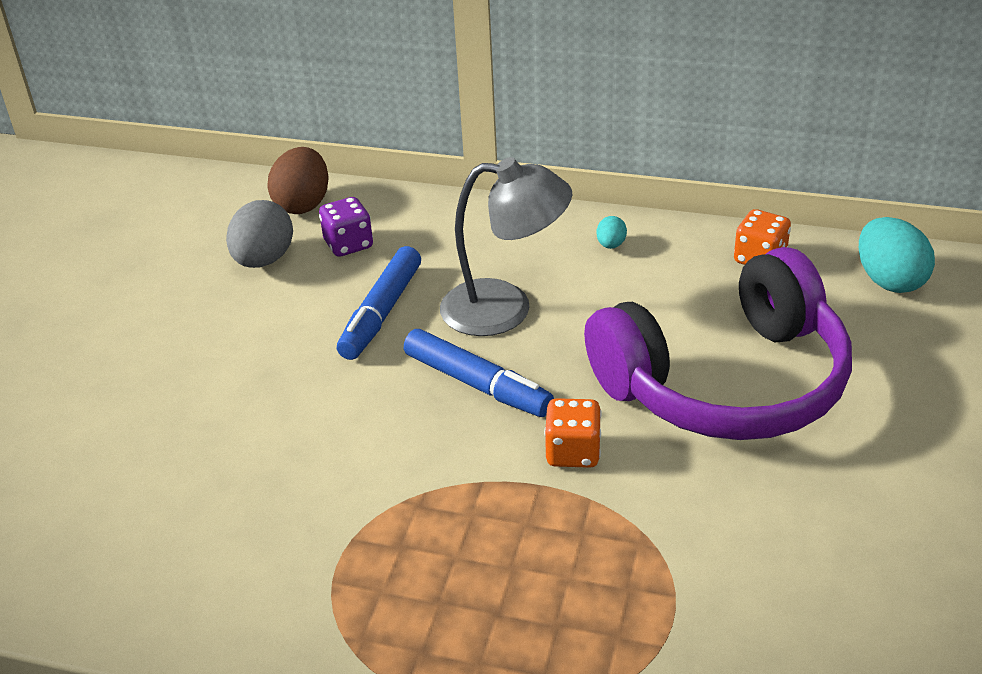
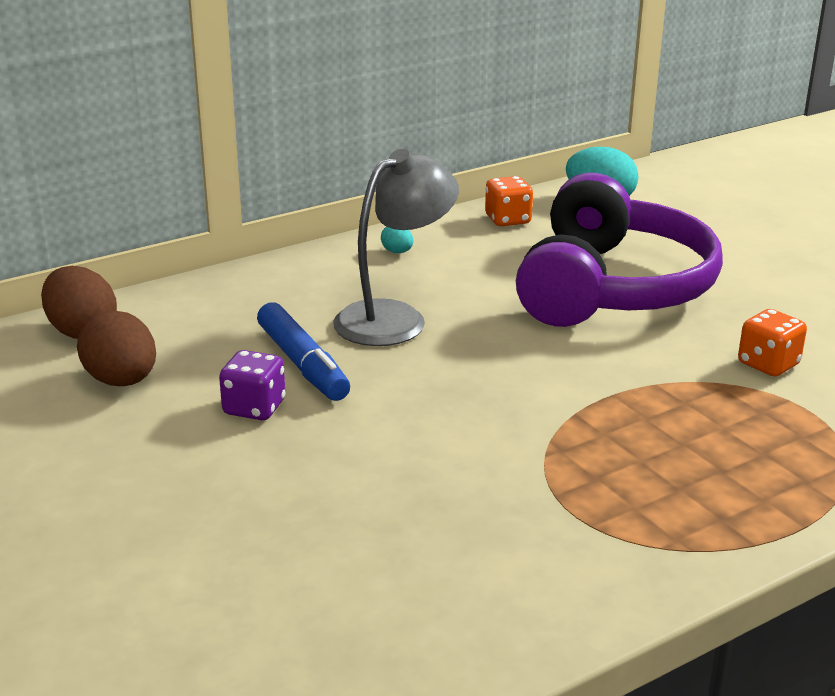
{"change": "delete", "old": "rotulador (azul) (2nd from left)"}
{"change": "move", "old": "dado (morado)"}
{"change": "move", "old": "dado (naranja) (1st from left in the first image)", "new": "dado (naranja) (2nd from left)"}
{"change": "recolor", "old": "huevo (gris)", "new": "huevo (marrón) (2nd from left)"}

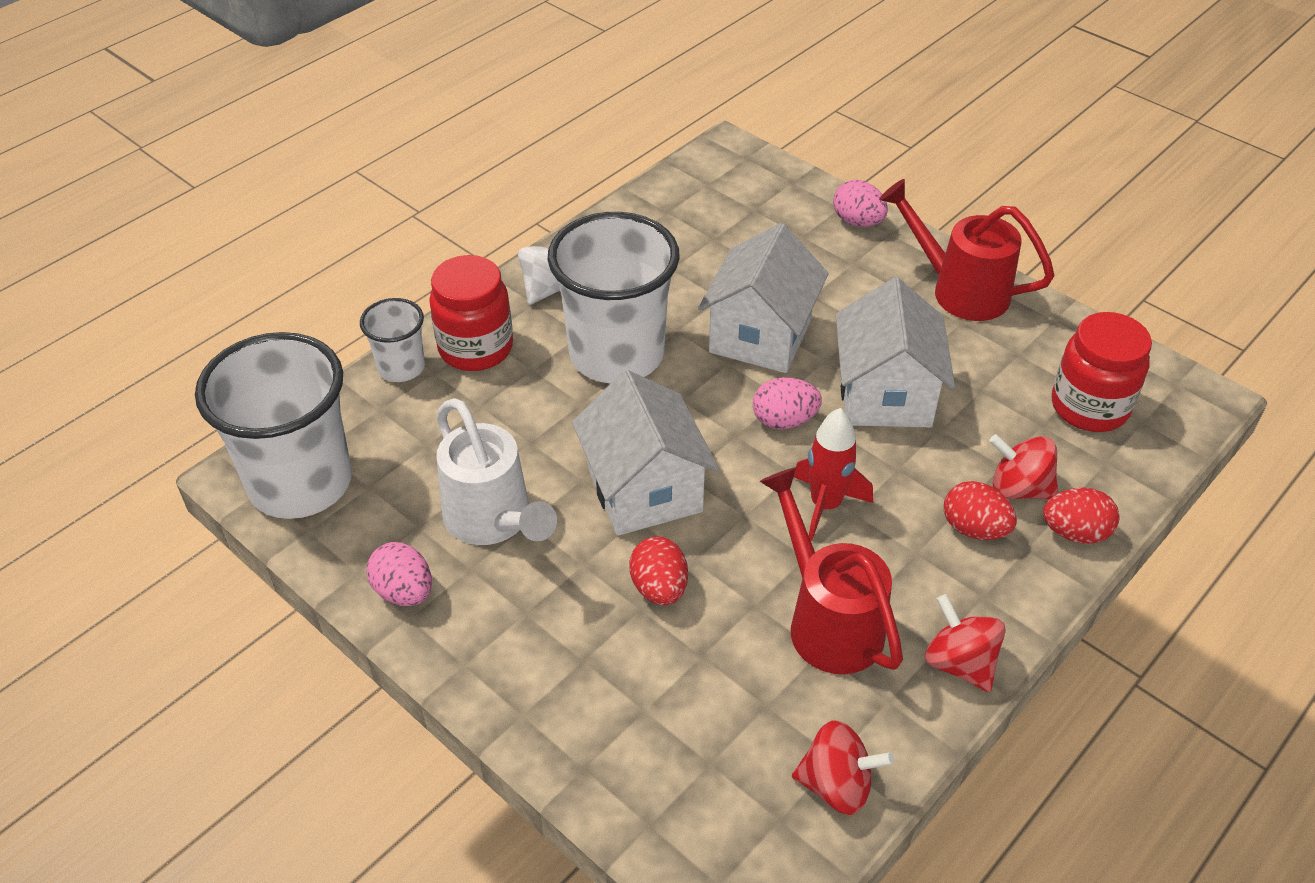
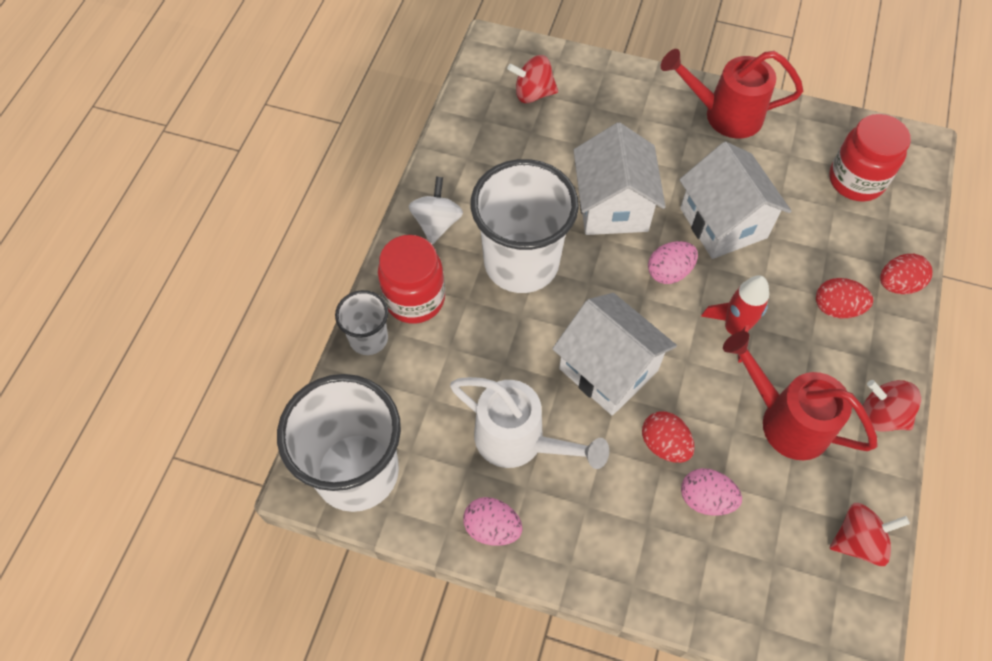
{"change": "move", "old": "huevo (rosa) (3rd from left)"}
{"change": "move", "old": "peonza (rojo) (3rd from left in the first image)", "new": "peonza (rojo) (1st from left)"}

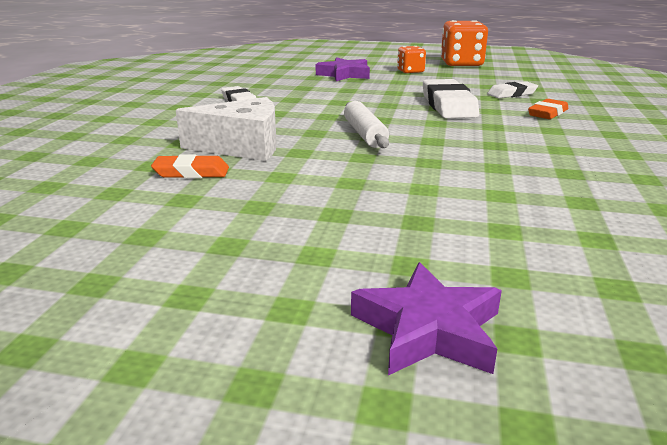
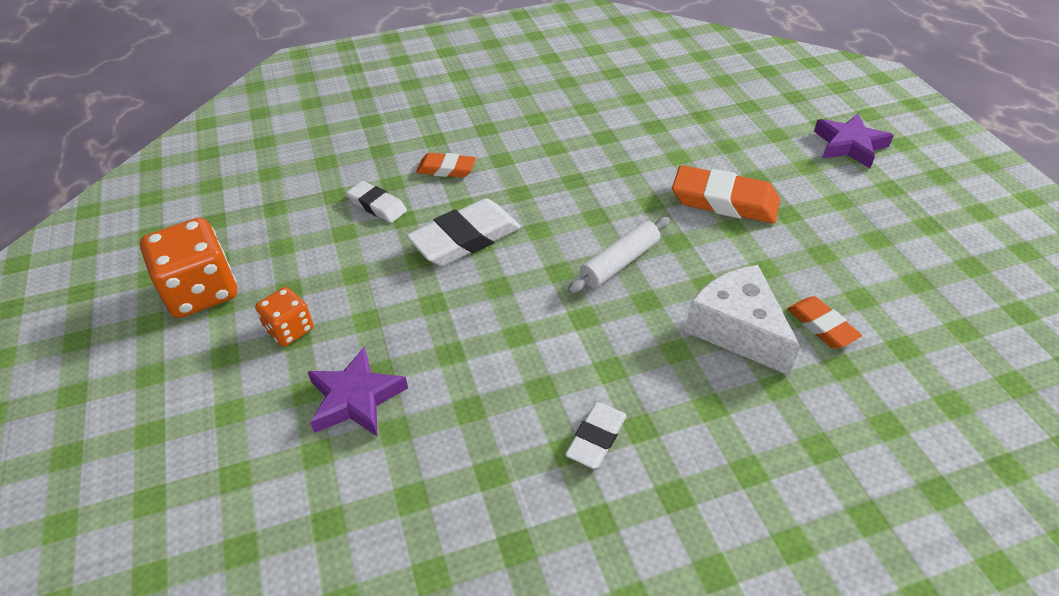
{"change": "insert", "new": "goma de borrar (naranja) (2nd from left)"}

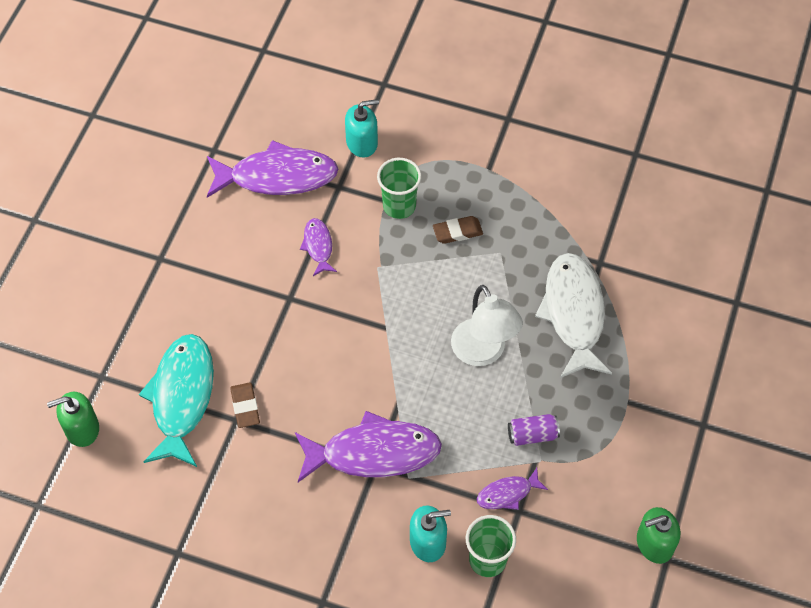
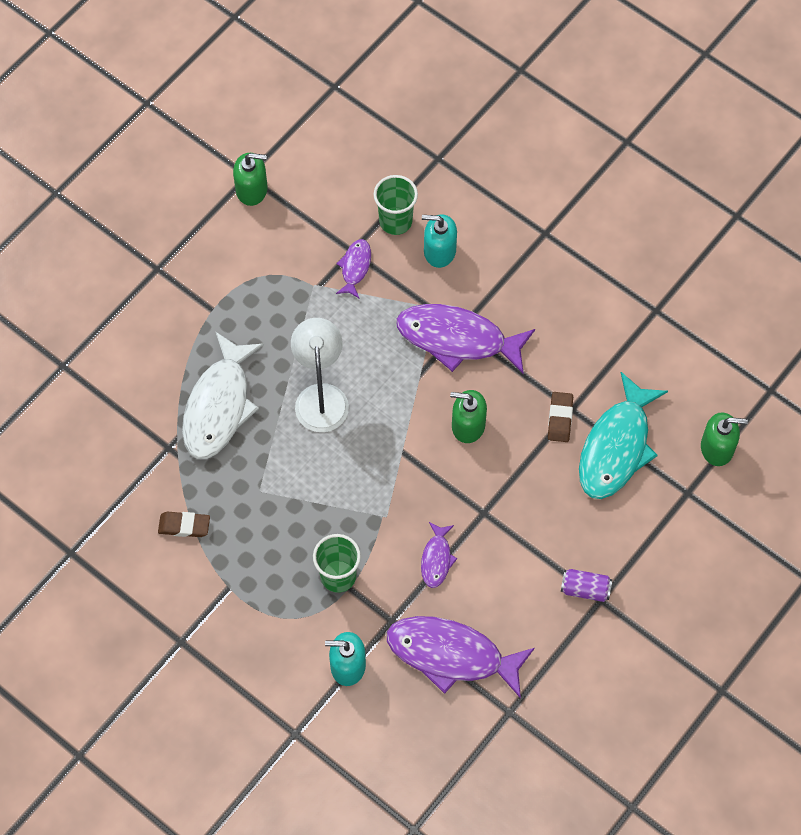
{"change": "insert", "new": "dispensador de jabón (verde) (2nd from left)"}
{"change": "move", "old": "goma de borrar (marrón) (2nd from left in the first image)", "new": "goma de borrar (marrón) (1st from left)"}
{"change": "move", "old": "lata (morado)"}
{"change": "rotate", "old": "pez (morado) (4th from left in the first image)", "degrees": -75}

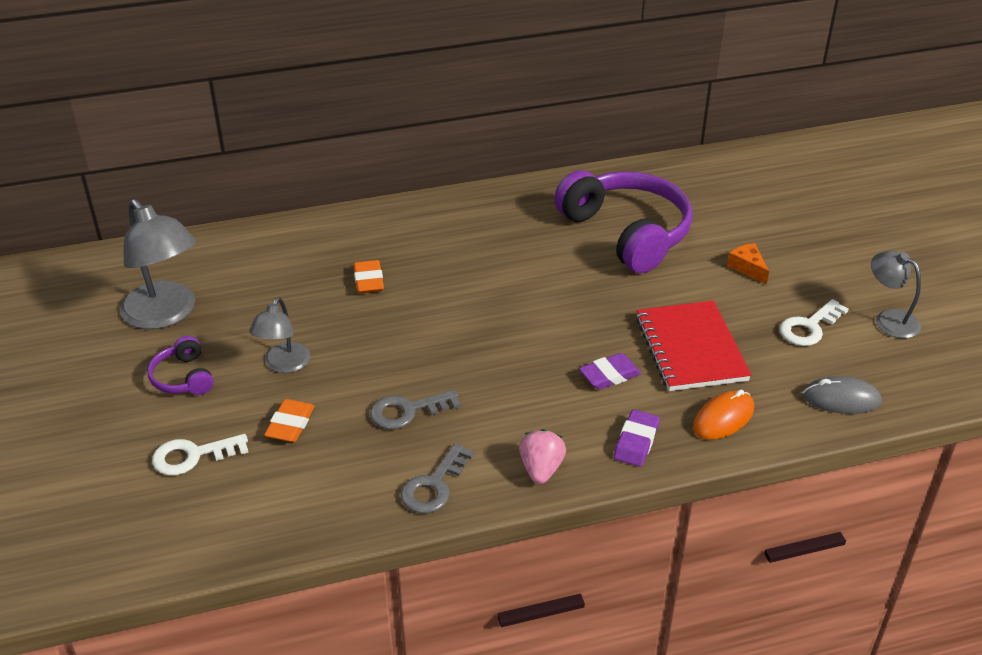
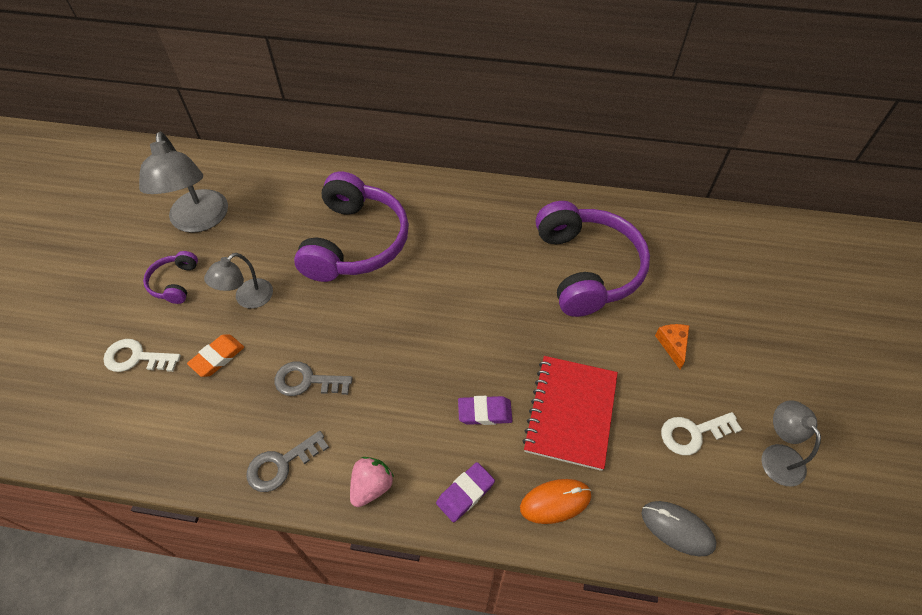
{"change": "replace", "old": "goma de borrar (naranja) (2nd from left)", "new": "auriculares (morado) (2nd from left)"}

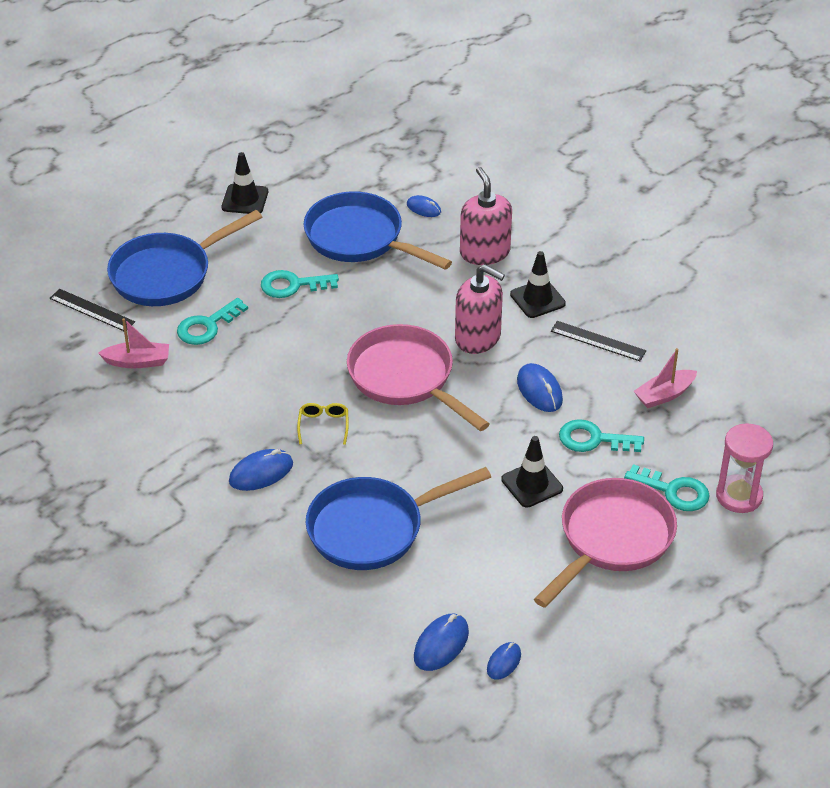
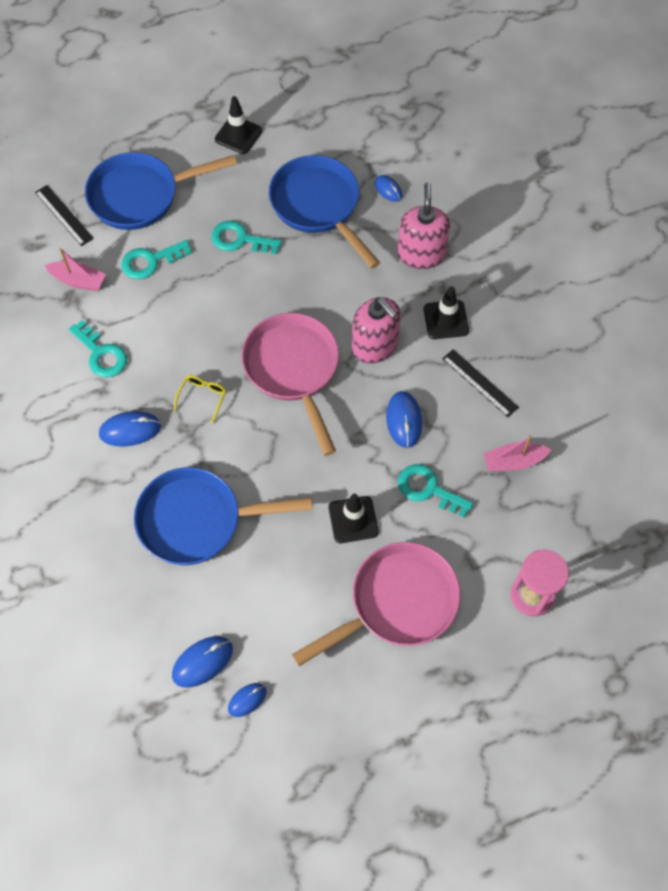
{"change": "move", "old": "llave (turquesa) (4th from left in the first image)", "new": "llave (turquesa) (1st from left)"}

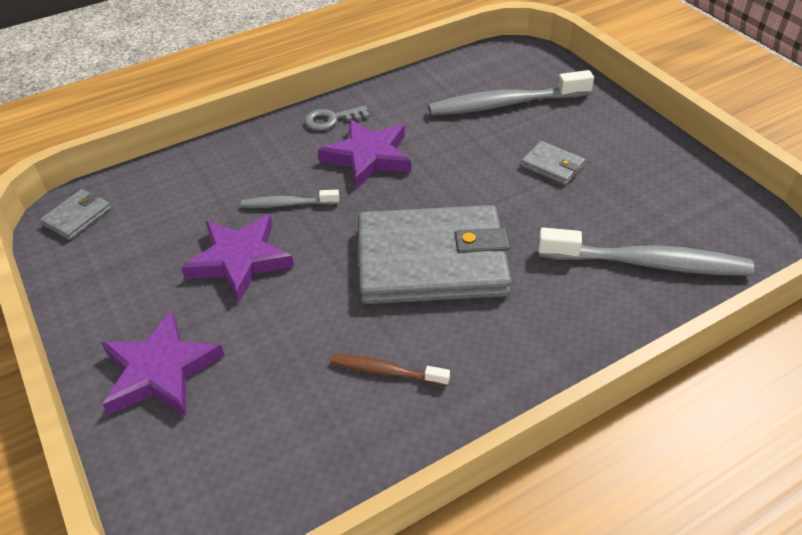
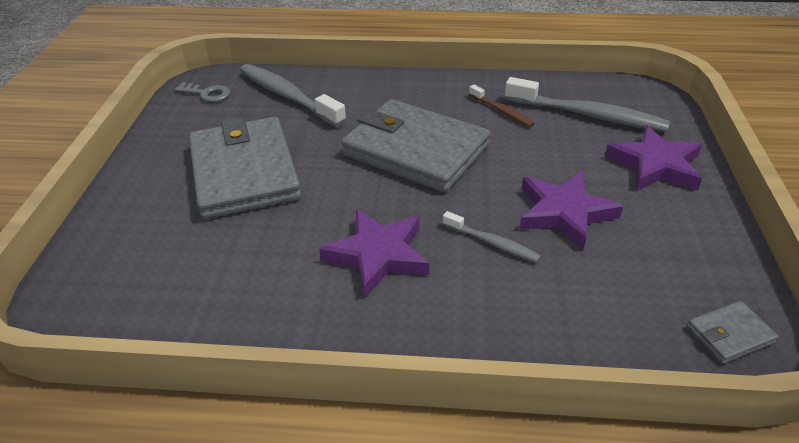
{"change": "move", "old": "llave (gris)"}
{"change": "move", "old": "cepillo de dientes (gris) (2nd from left in the first image)", "new": "cepillo de dientes (gris) (3rd from left)"}
{"change": "resize", "old": "cartera (gris) (3rd from left in the first image)", "factor": 2.44}

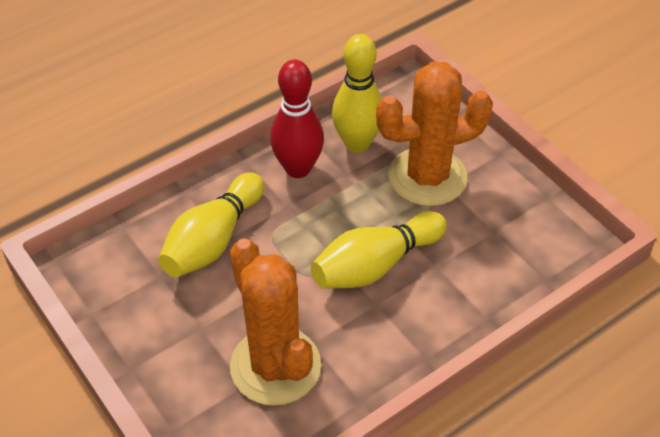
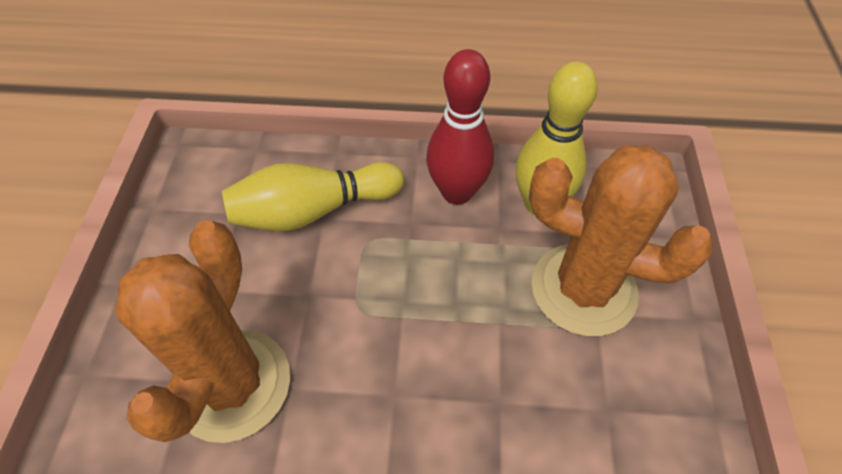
{"change": "delete", "old": "bolo (amarillo) (3rd from left)"}

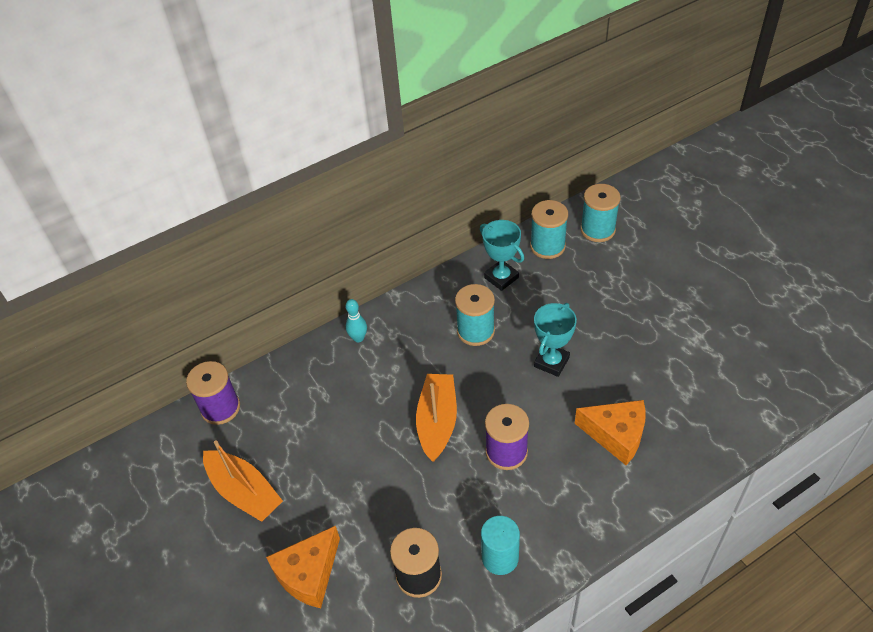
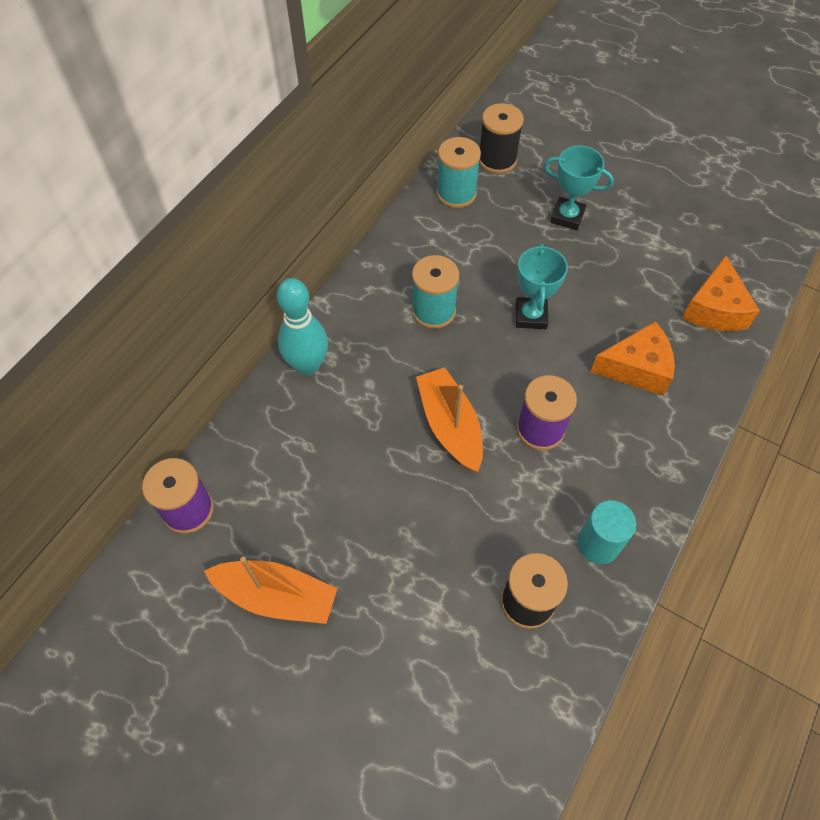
{"change": "move", "old": "queso (naranja) (1st from left in the first image)", "new": "queso (naranja) (2nd from left)"}
{"change": "move", "old": "trofeo (turquesa) (1st from left in the first image)", "new": "trofeo (turquesa) (2nd from left)"}
{"change": "recolor", "old": "carrete (turquesa) (3rd from left)", "new": "carrete (negro) (1st from left)"}
{"change": "resize", "old": "bolo (turquesa)", "factor": 1.84}

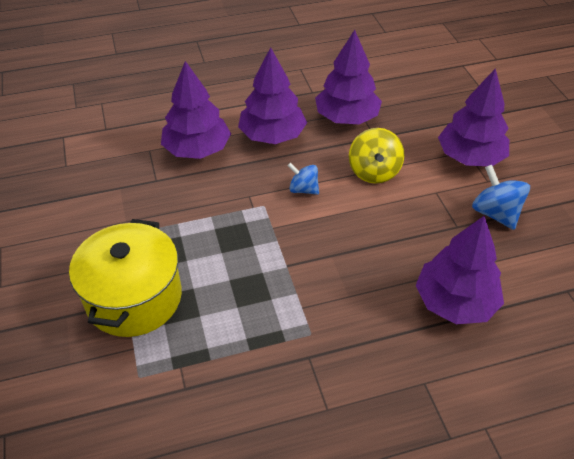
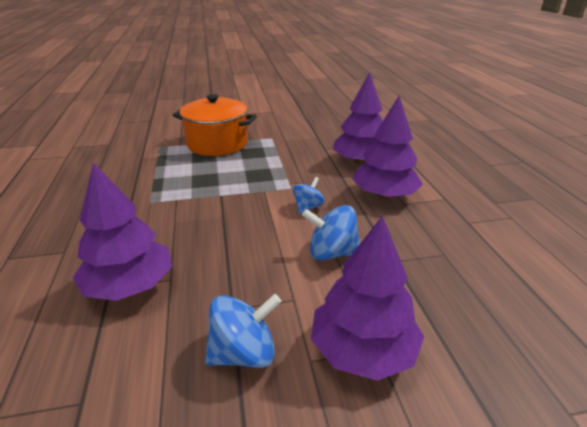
{"change": "delete", "old": "árbol (morado) (3rd from left)"}
{"change": "recolor", "old": "olla (amarillo)", "new": "olla (naranja)"}
{"change": "recolor", "old": "peonza (amarillo)", "new": "peonza (azul) (3rd from left)"}

